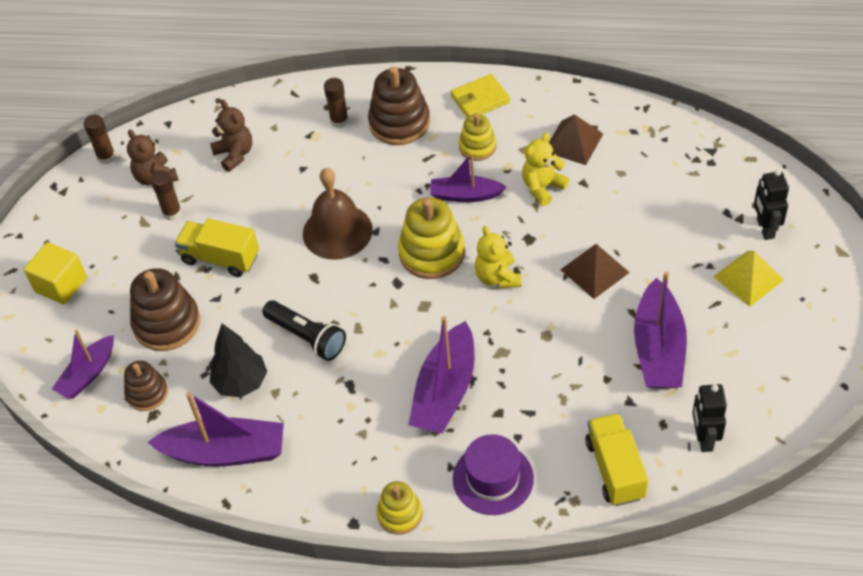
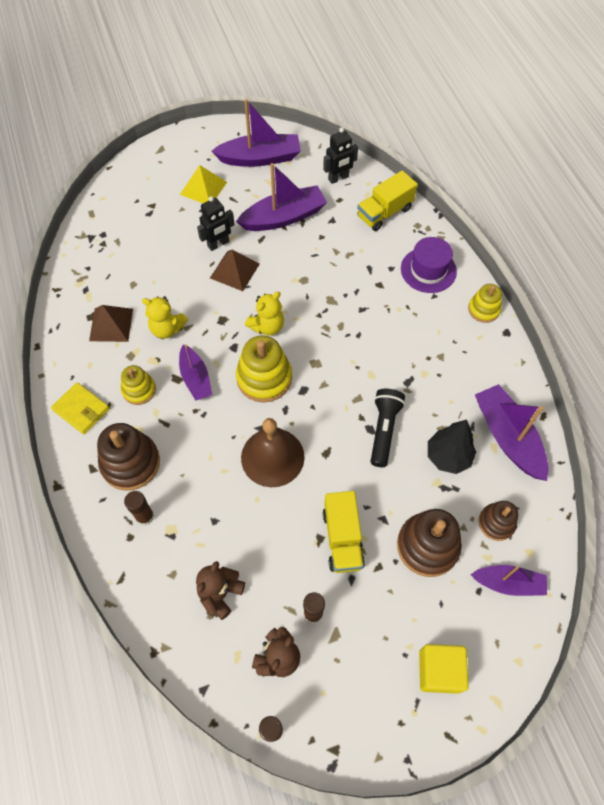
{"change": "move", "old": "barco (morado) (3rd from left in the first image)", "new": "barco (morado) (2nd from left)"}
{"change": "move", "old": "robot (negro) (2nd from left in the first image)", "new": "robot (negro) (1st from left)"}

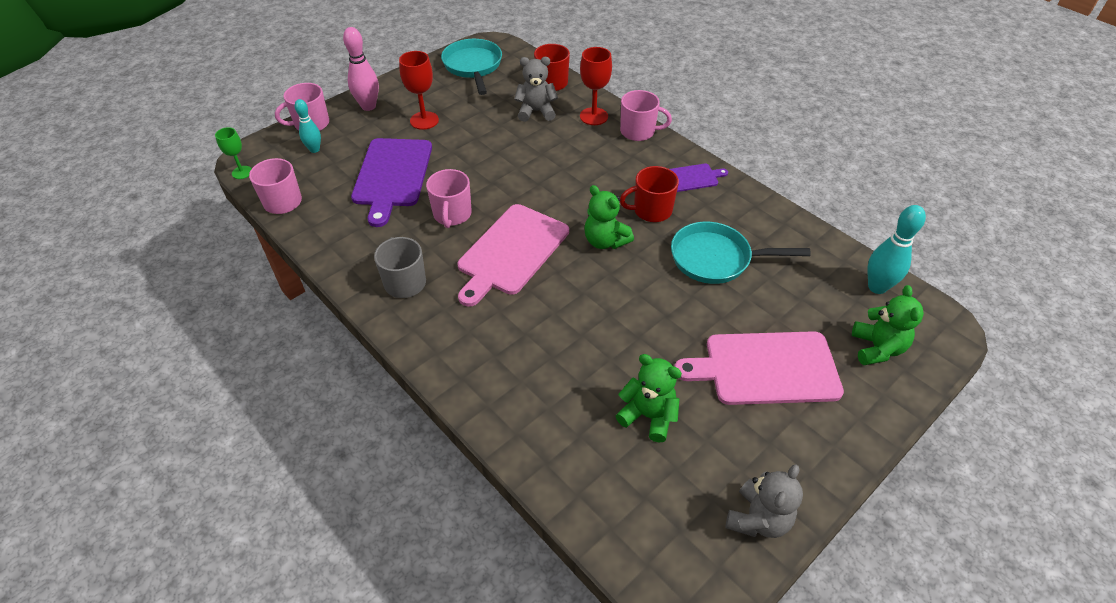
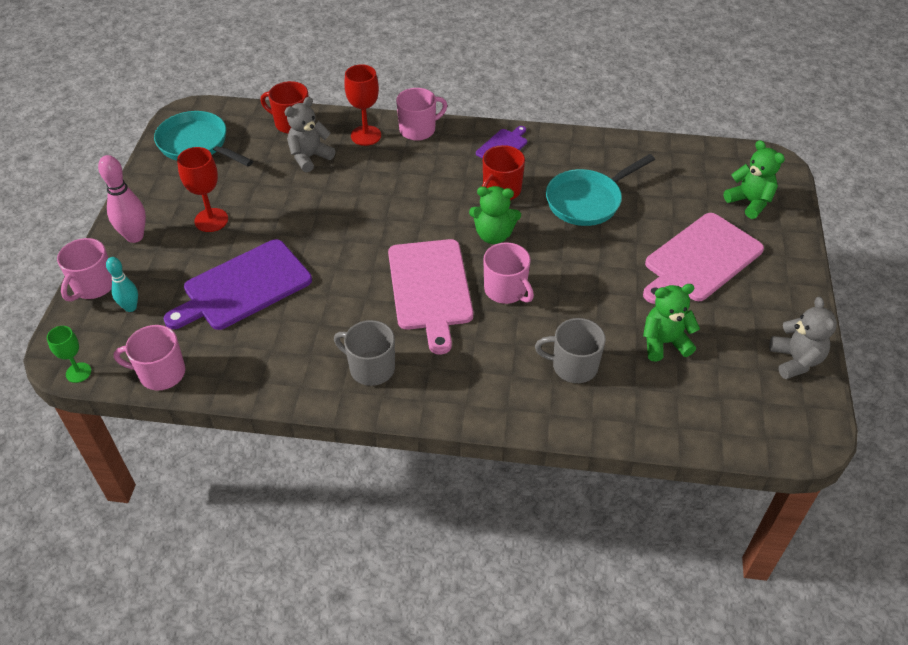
{"change": "delete", "old": "bolo (turquesa) (2nd from left)"}
{"change": "insert", "new": "taza (gris) (2nd from left)"}
{"change": "move", "old": "taza (rosa) (3rd from left in the first image)", "new": "taza (rosa) (4th from left)"}
{"change": "rotate", "old": "tabla de cortar (morado) (1st from left)", "degrees": 90}

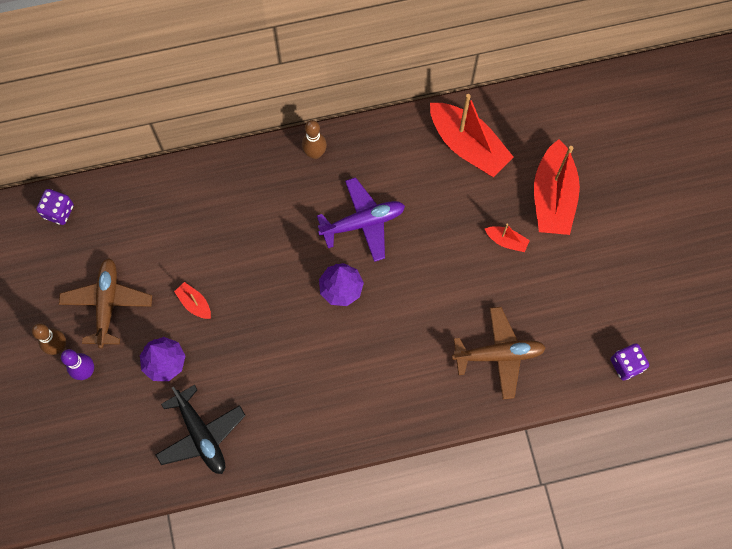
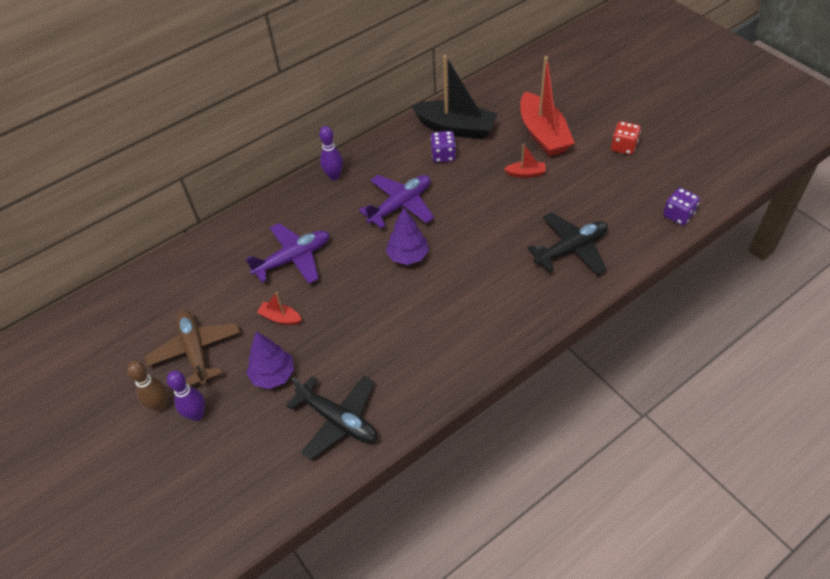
{"change": "insert", "new": "avión (morado) (1st from left)"}
{"change": "insert", "new": "dado (rojo)"}
{"change": "move", "old": "dado (morado) (1st from left)"}
{"change": "recolor", "old": "bolo (marrón) (2nd from left)", "new": "bolo (morado) (2nd from left)"}
{"change": "recolor", "old": "barco (rojo) (2nd from left)", "new": "barco (negro)"}
{"change": "recolor", "old": "avión (marrón) (2nd from left)", "new": "avión (negro) (2nd from left)"}

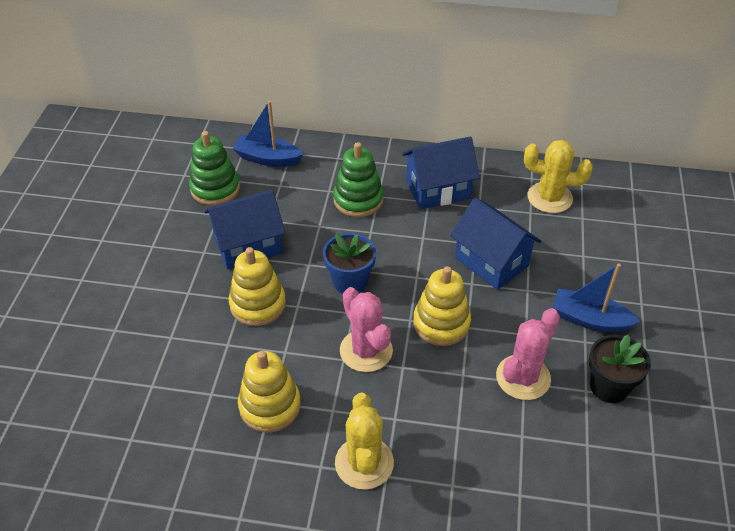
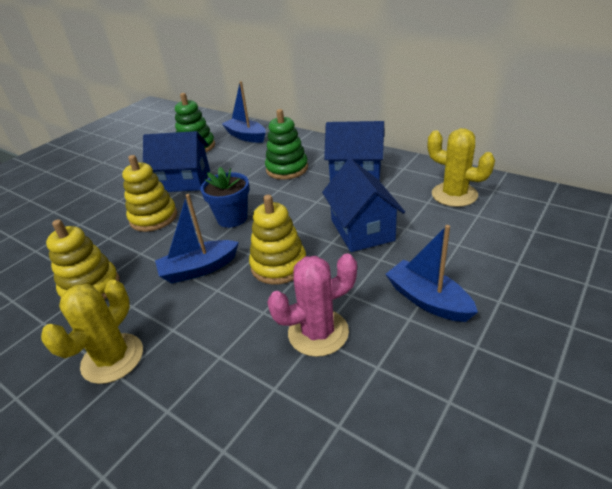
{"change": "delete", "old": "maceta (negro)"}
{"change": "replace", "old": "cactus (rosa) (1st from left)", "new": "barco (azul) (1st from left)"}

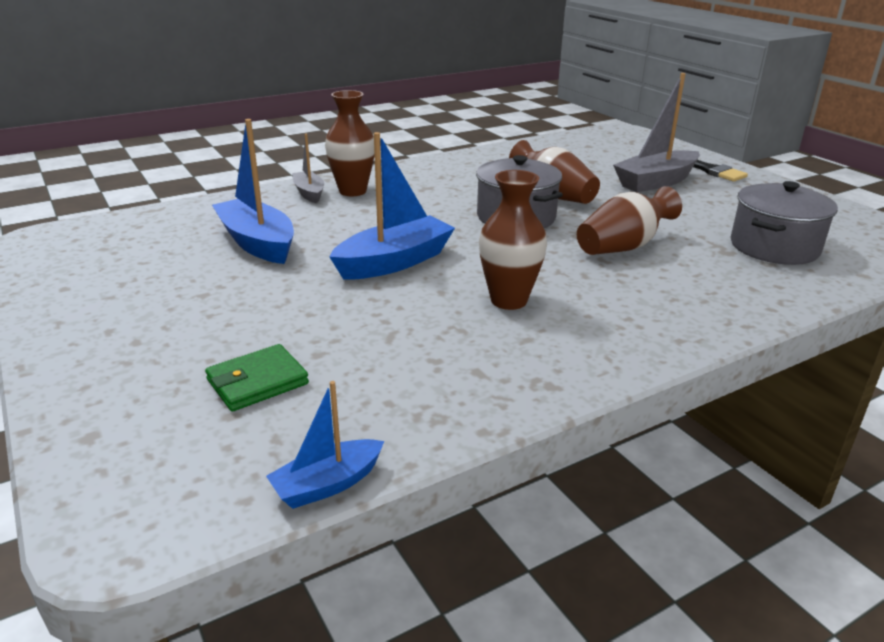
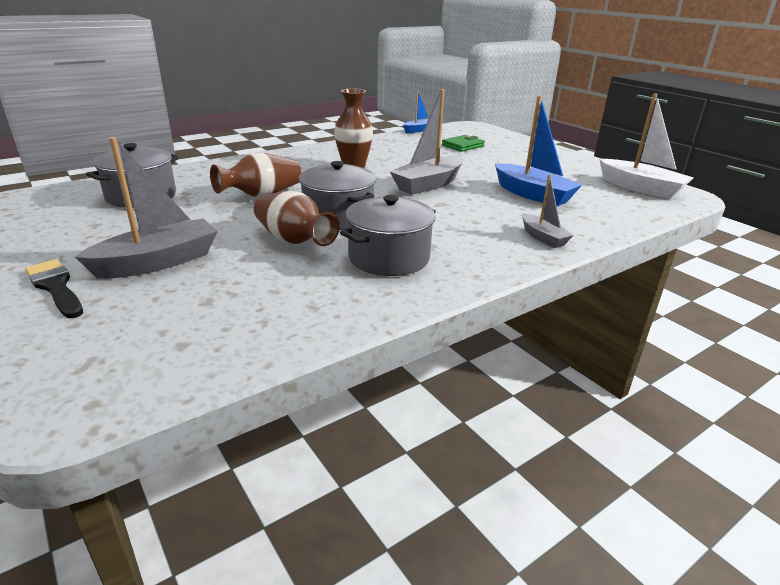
{"change": "delete", "old": "florero (marrón) (1st from left)"}
{"change": "insert", "new": "olla (gris) (3rd from left)"}
{"change": "insert", "new": "barco (blanco)"}
{"change": "recolor", "old": "barco (azul) (3rd from left)", "new": "barco (gris) (2nd from left)"}

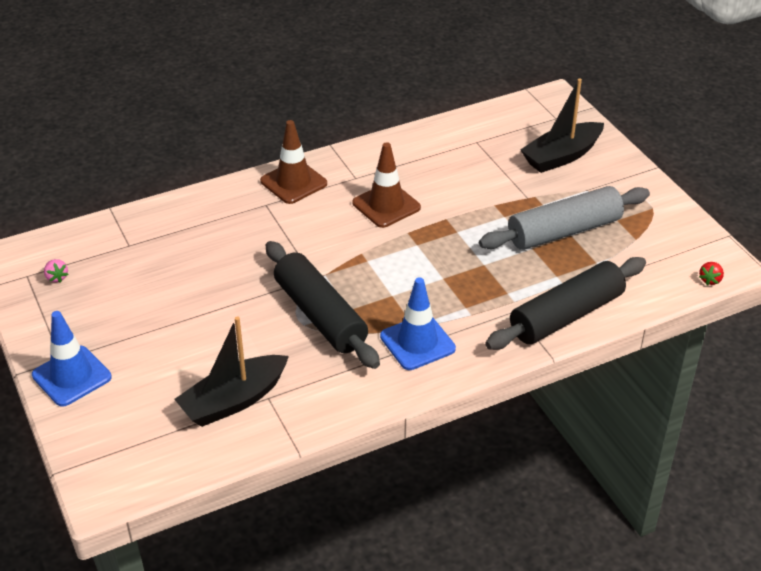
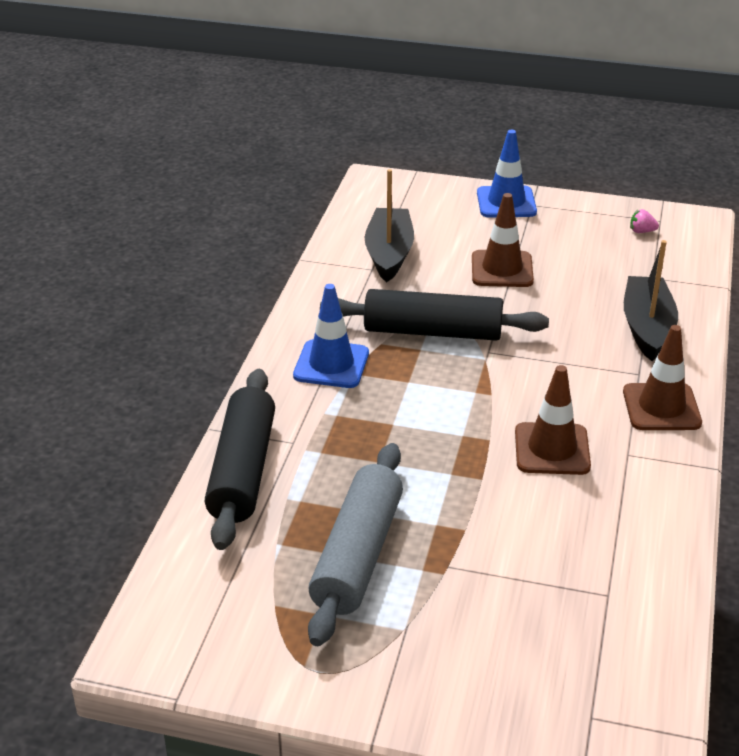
{"change": "delete", "old": "fresa (rojo)"}
{"change": "insert", "new": "cono de tráfico (marrón) (1st from left)"}
{"change": "move", "old": "barco (negro) (2nd from left)"}

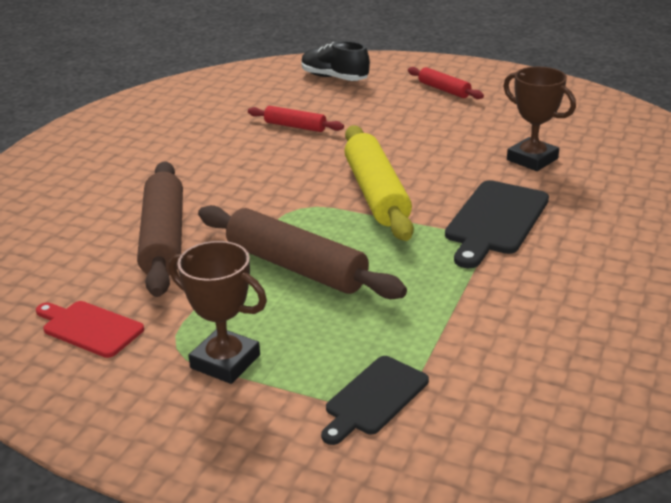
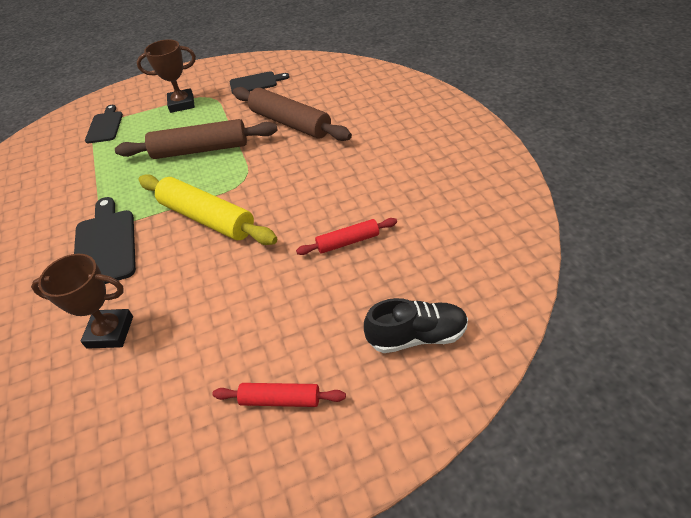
{"change": "recolor", "old": "tabla de cortar (rojo)", "new": "tabla de cortar (negro) (3rd from left)"}

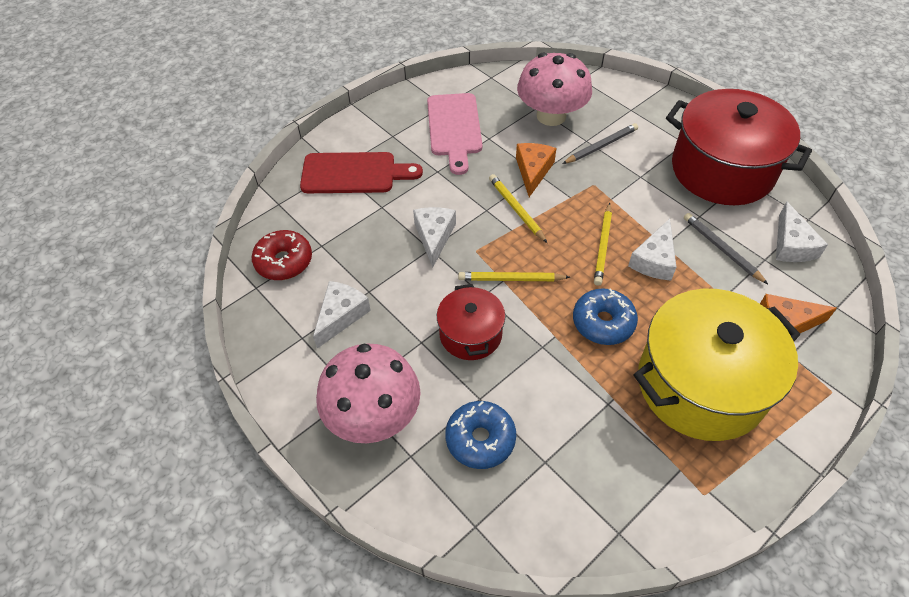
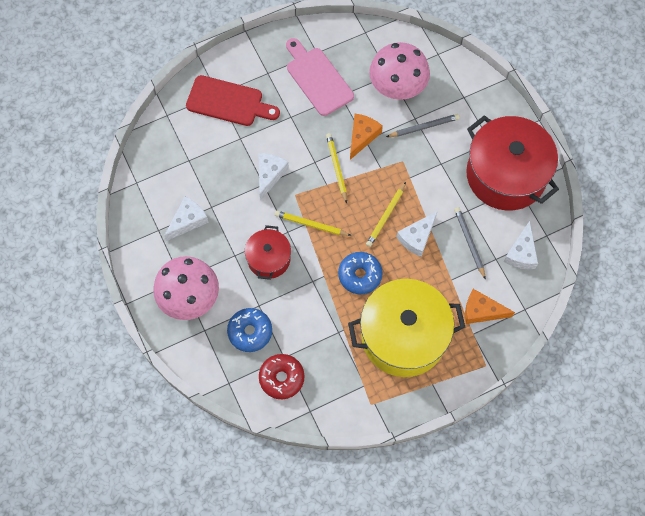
{"change": "move", "old": "rosquilla (rojo)"}
{"change": "rotate", "old": "tabla de cortar (rosa)", "degrees": 135}

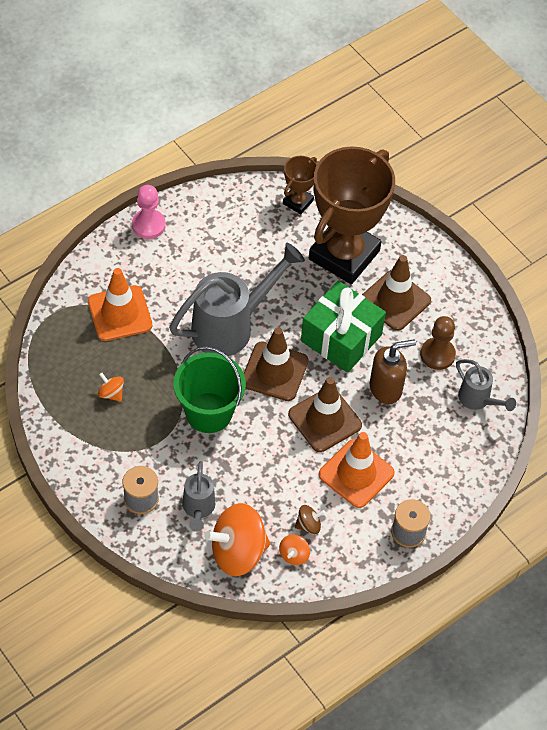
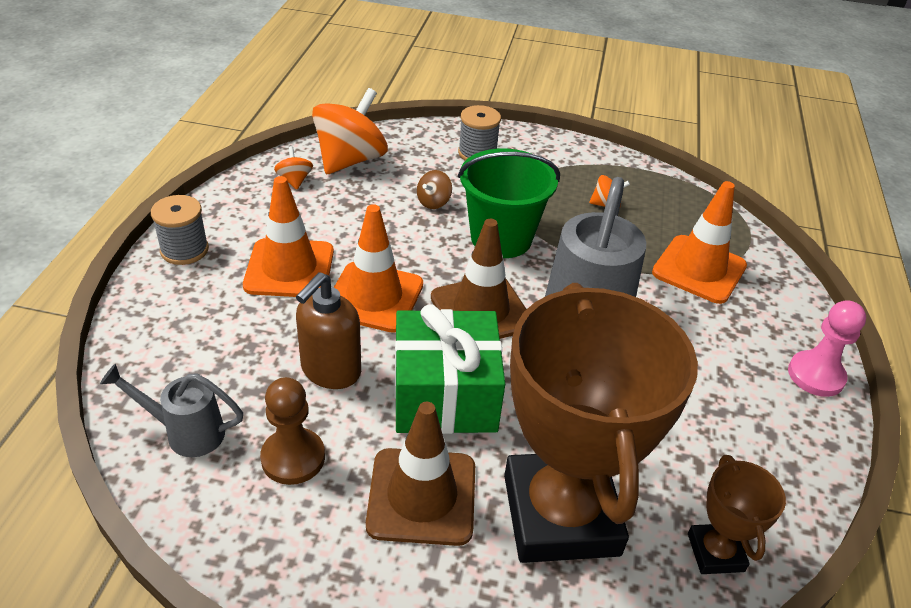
{"change": "delete", "old": "regadera (gris) (1st from left)"}
{"change": "move", "old": "peonza (marrón)"}
{"change": "recolor", "old": "cono de tráfico (marrón) (2nd from left)", "new": "cono de tráfico (naranja) (2nd from left)"}

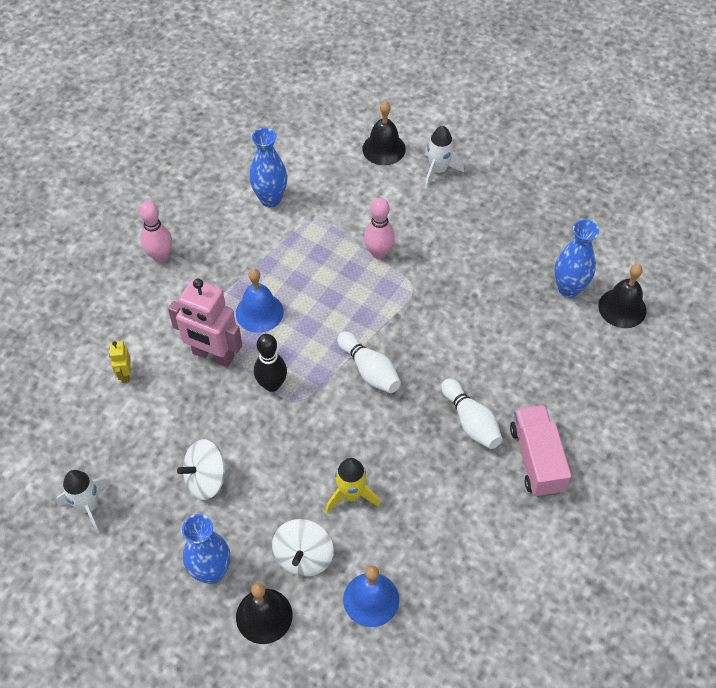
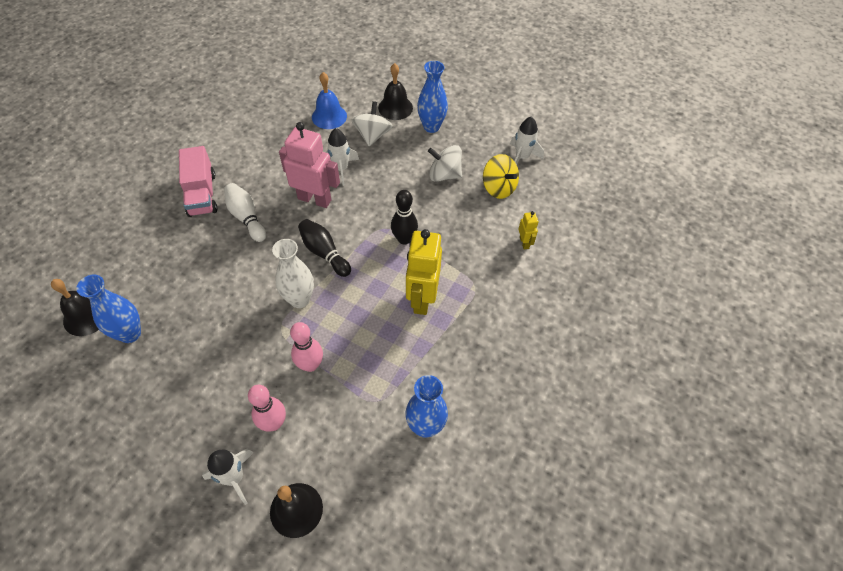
{"change": "insert", "new": "florero (blanco)"}
{"change": "insert", "new": "peonza (amarillo)"}
{"change": "move", "old": "bolo (rosa) (1st from left)"}
{"change": "move", "old": "robot (rosa)"}
{"change": "replace", "old": "campana (azul) (1st from left)", "new": "robot (amarillo) (1st from left)"}
{"change": "recolor", "old": "cohete (amarillo)", "new": "cohete (blanco) (2nd from left)"}
{"change": "recolor", "old": "bolo (blanco) (1st from left)", "new": "bolo (negro) (1st from left)"}
{"change": "rotate", "old": "peonza (blanco) (1st from left in the first image)", "degrees": -135}

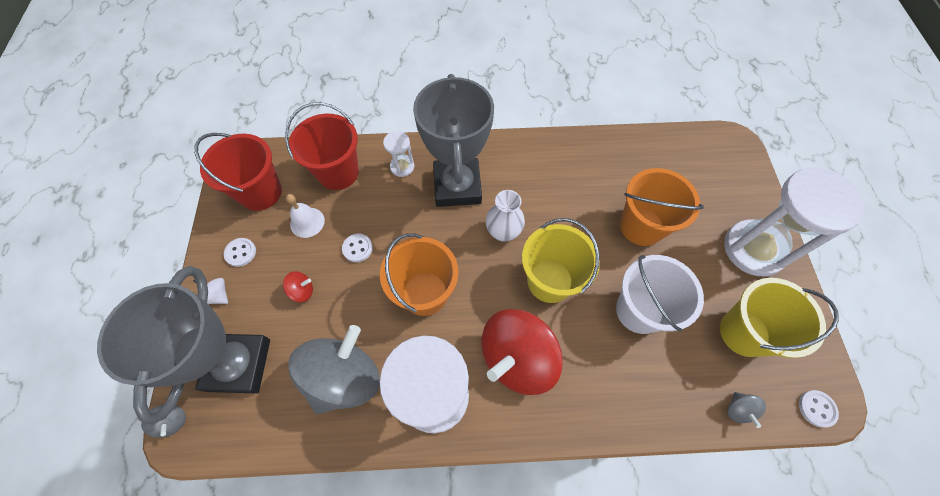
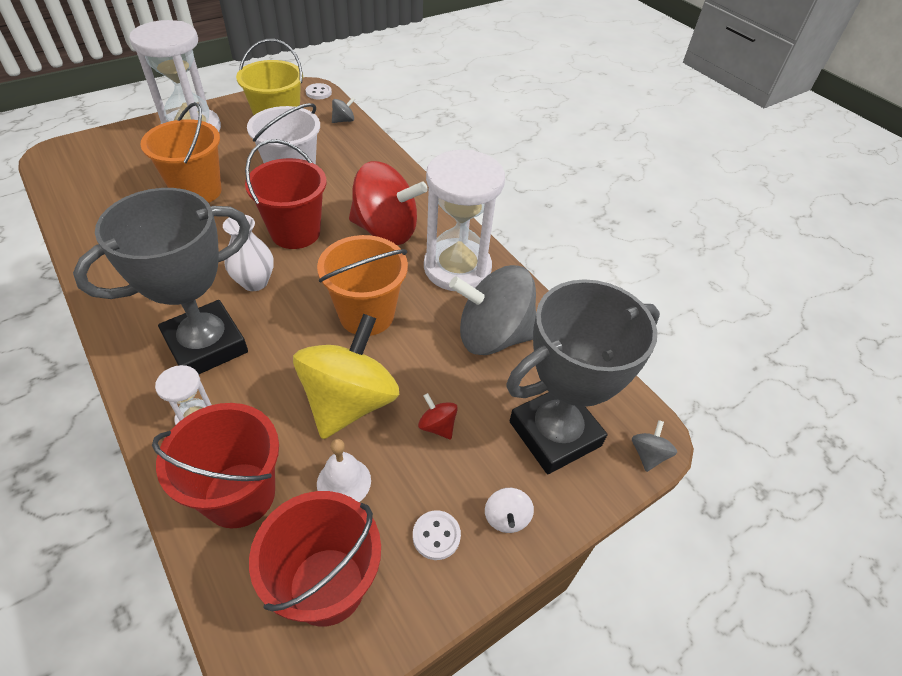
{"change": "replace", "old": "botón (blanco) (2nd from left)", "new": "peonza (amarillo)"}
{"change": "recolor", "old": "balde (amarillo) (1st from left)", "new": "balde (rojo) (2nd from left)"}

